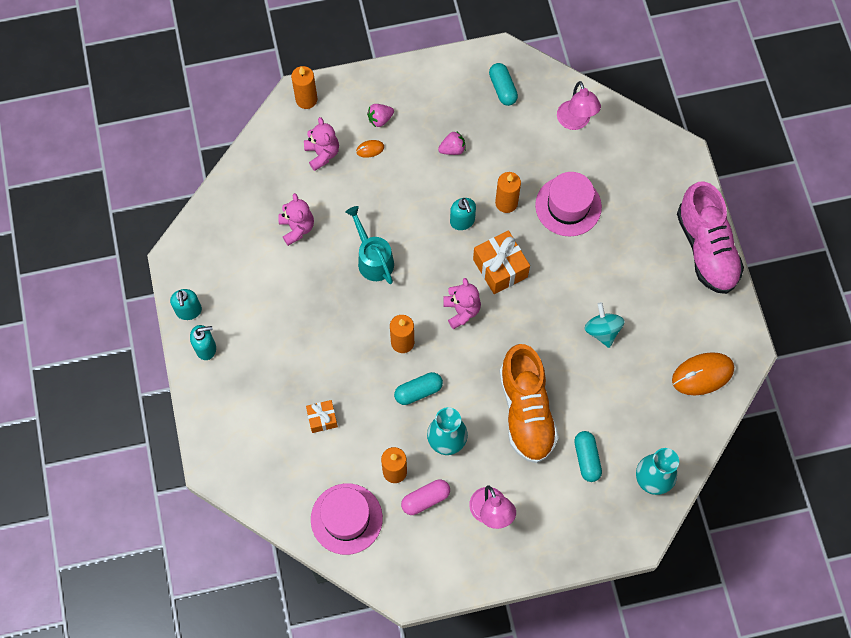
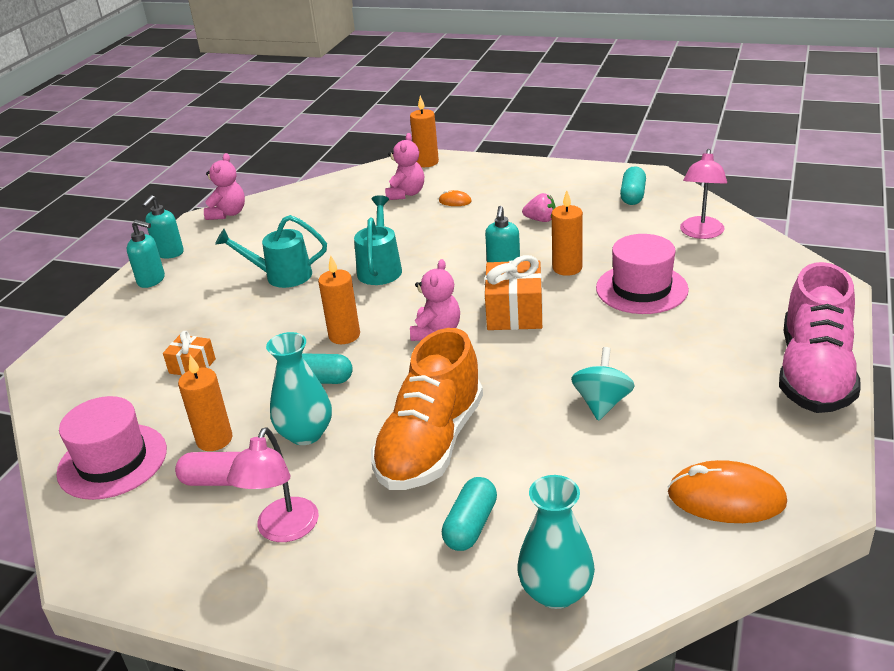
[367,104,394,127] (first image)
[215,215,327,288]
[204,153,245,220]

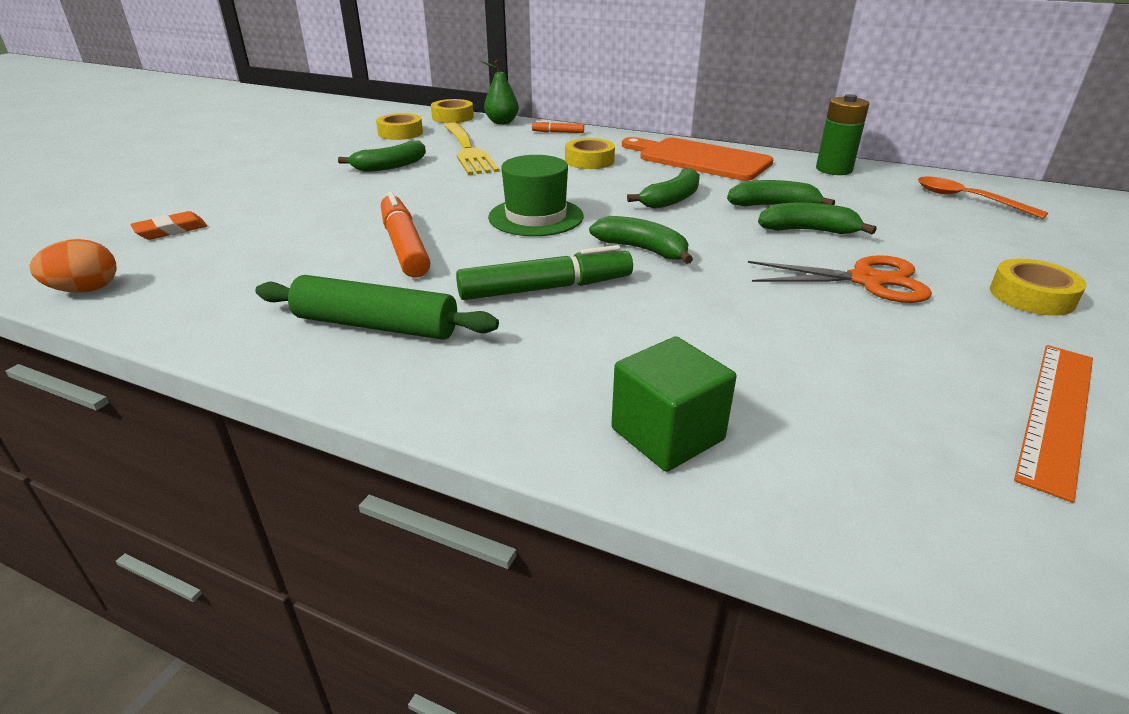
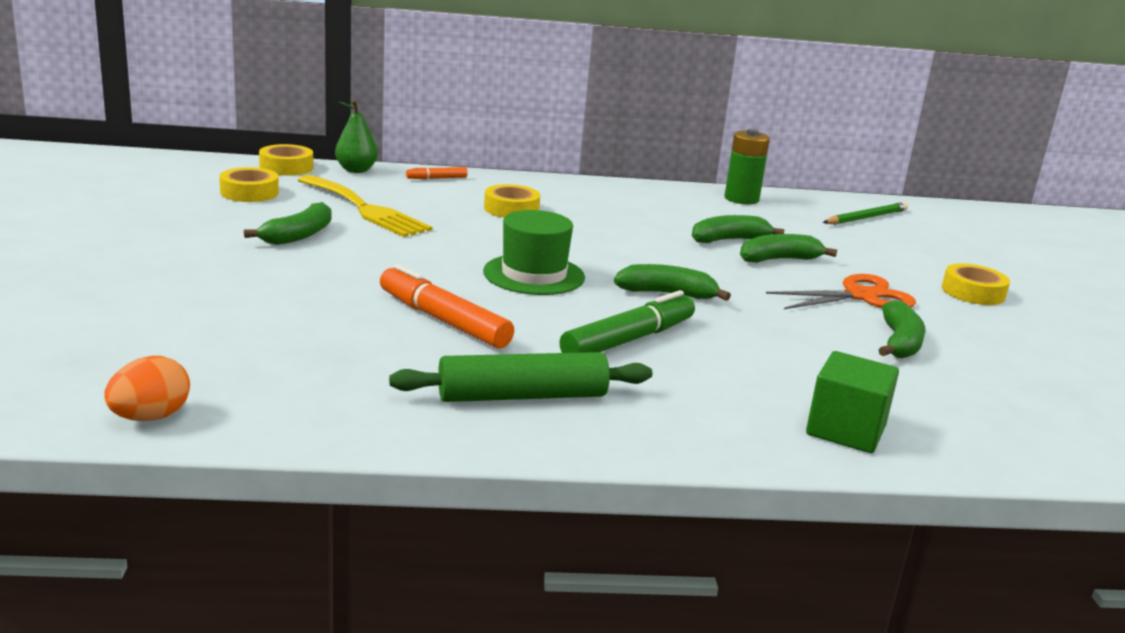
[130,211,207,240] (first image)
[622,137,773,181] (first image)
[1014,345,1093,503] (first image)
[878,300,925,359]
[823,202,908,225]

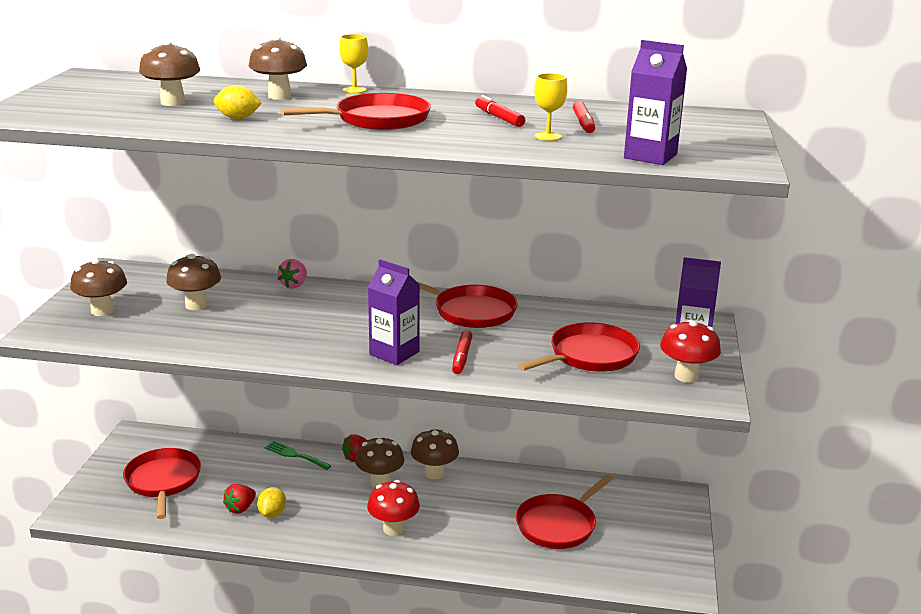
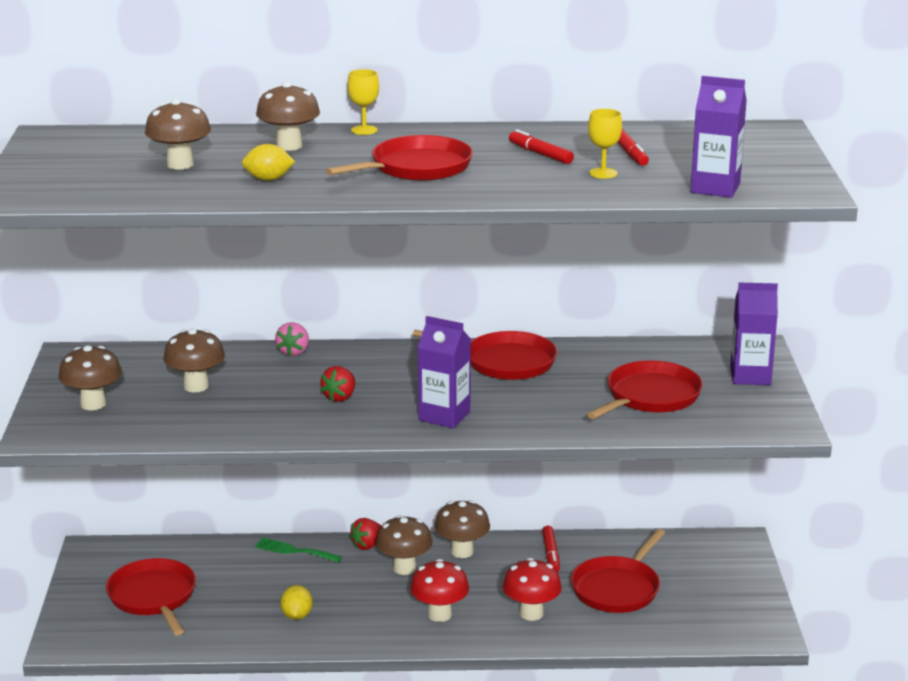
[320,366,355,402]
[542,526,560,572]
[503,558,562,621]

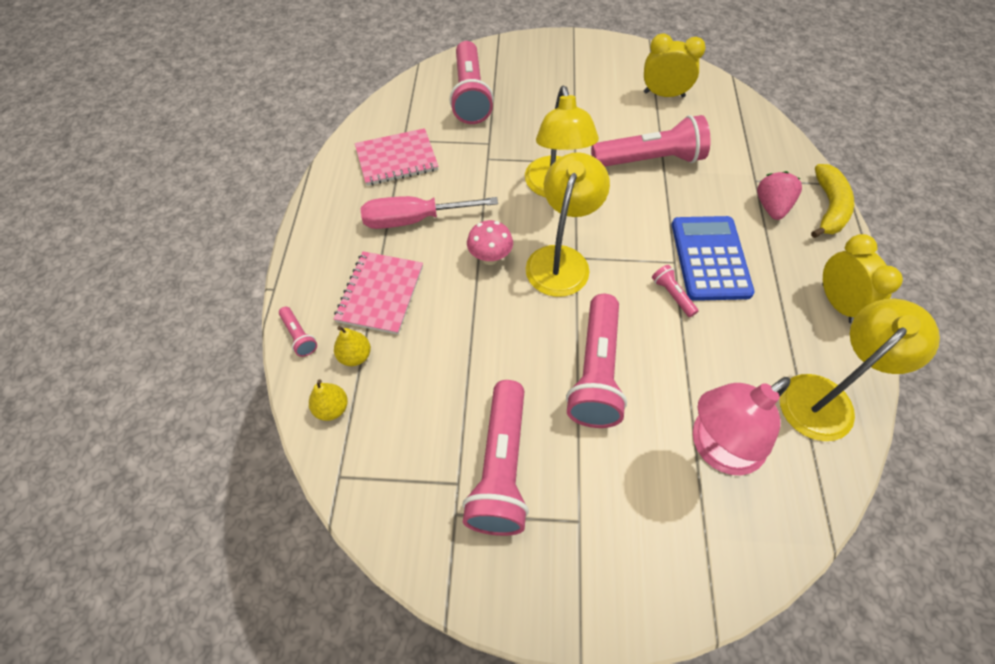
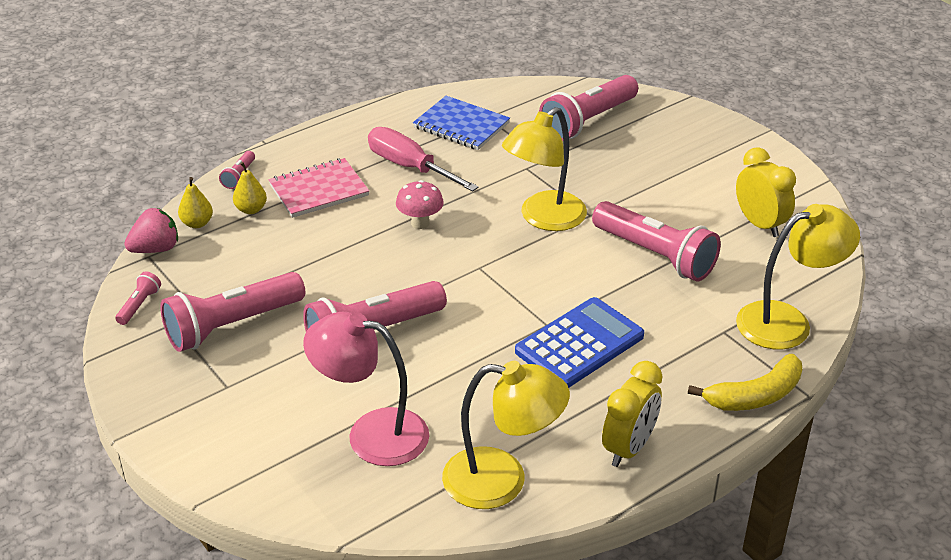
[736,204,860,350]
[115,271,161,325]
[124,208,178,253]
[413,96,510,150]

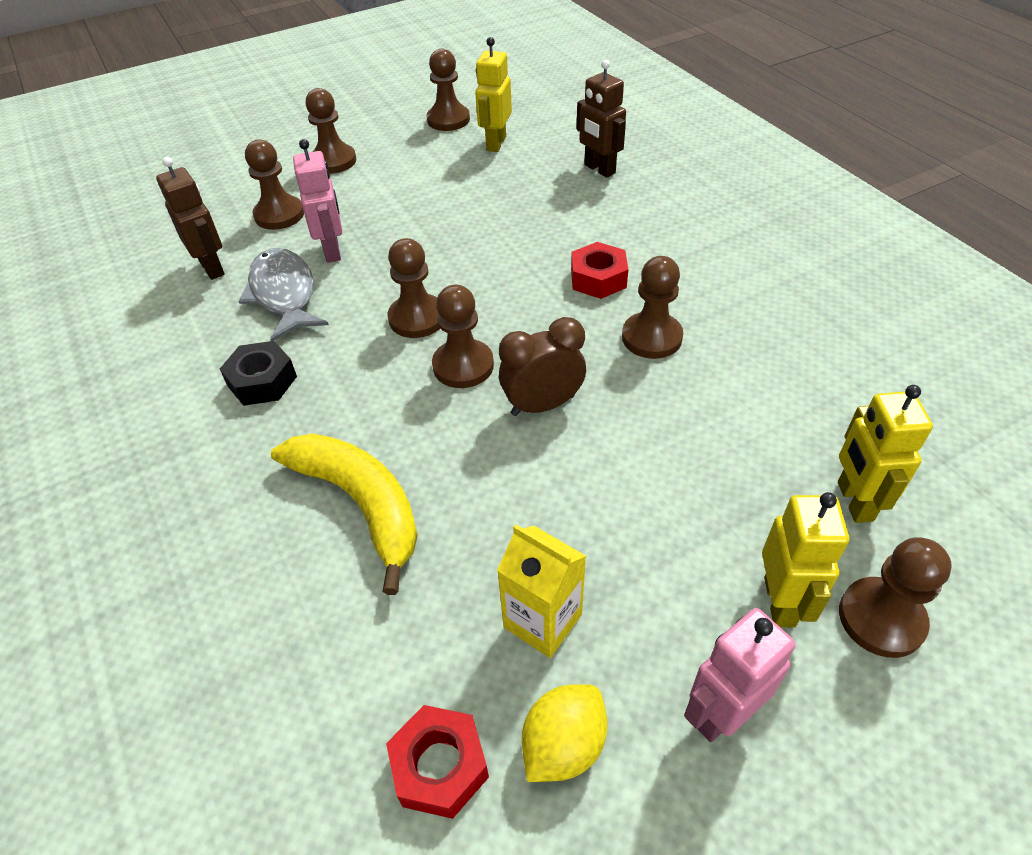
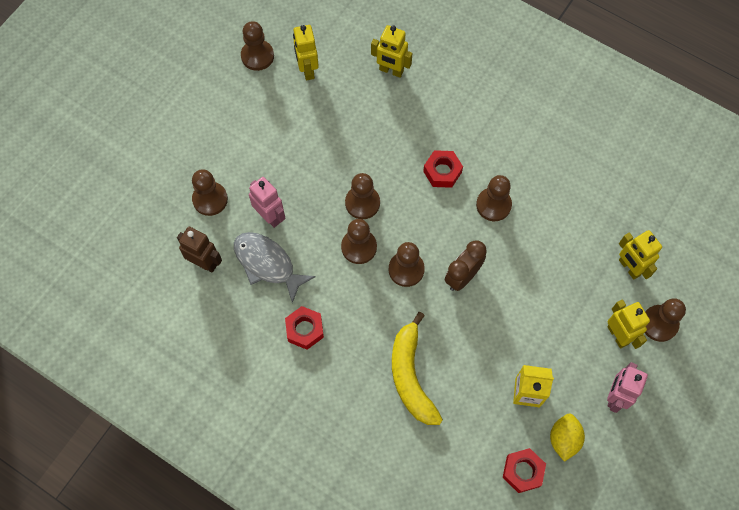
[345,173,380,219]
[285,306,324,350]
[371,25,412,78]
[392,312,443,425]

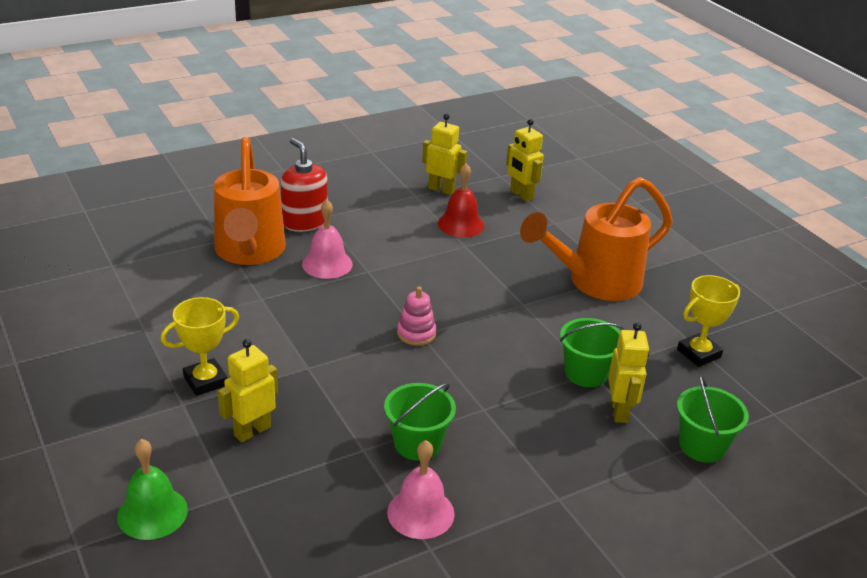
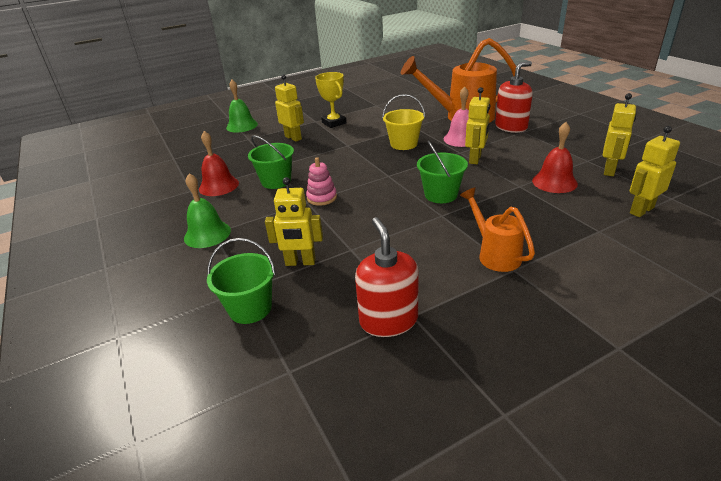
[184,173,231,248]
[382,94,425,150]
[465,87,490,164]
[306,157,337,206]
[417,141,468,203]
[355,217,418,337]
[199,131,239,196]
[460,188,535,272]

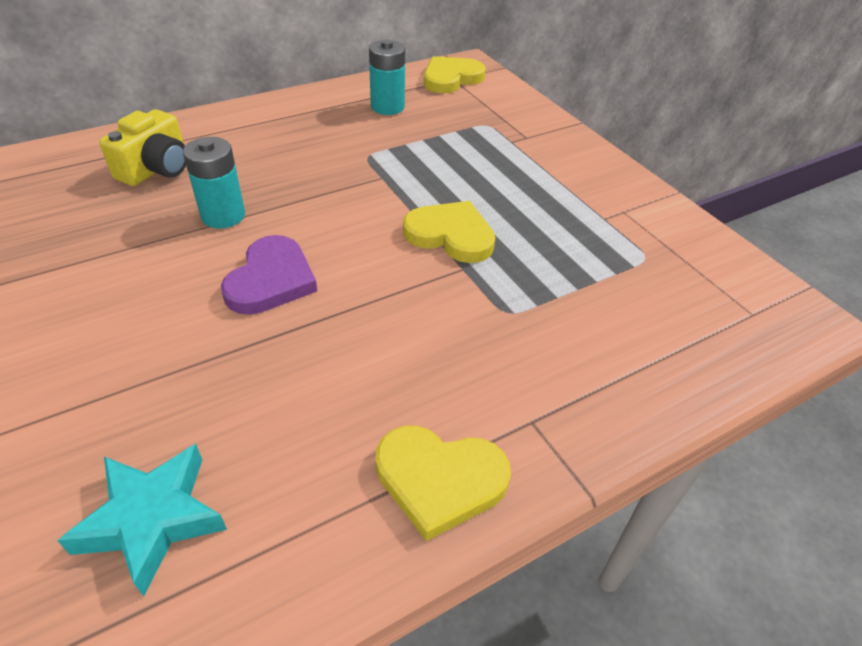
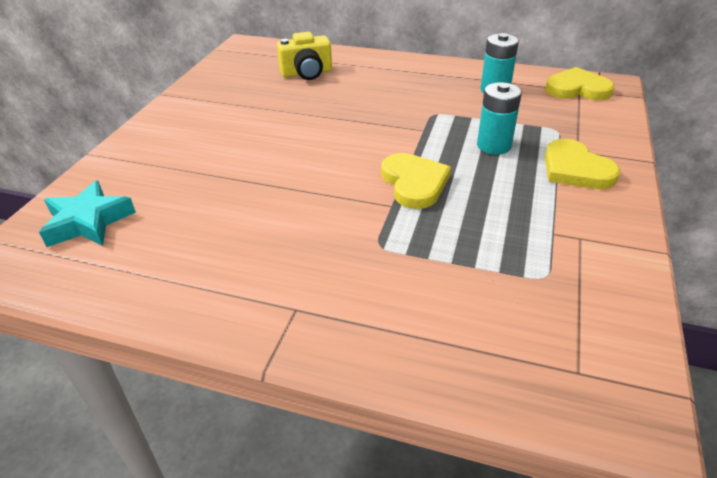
[221,235,317,315] (first image)
[477,82,522,155]
[545,139,620,189]

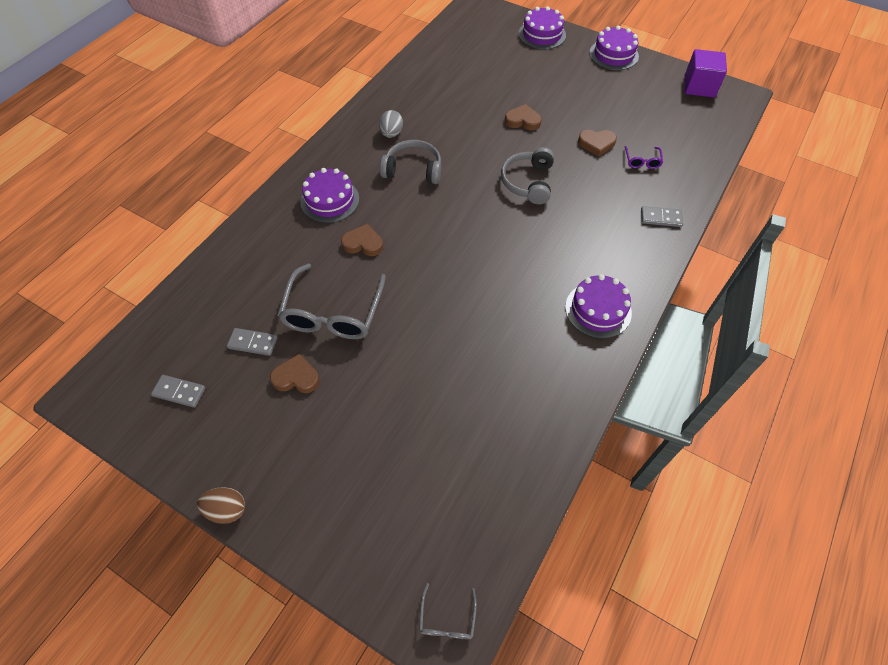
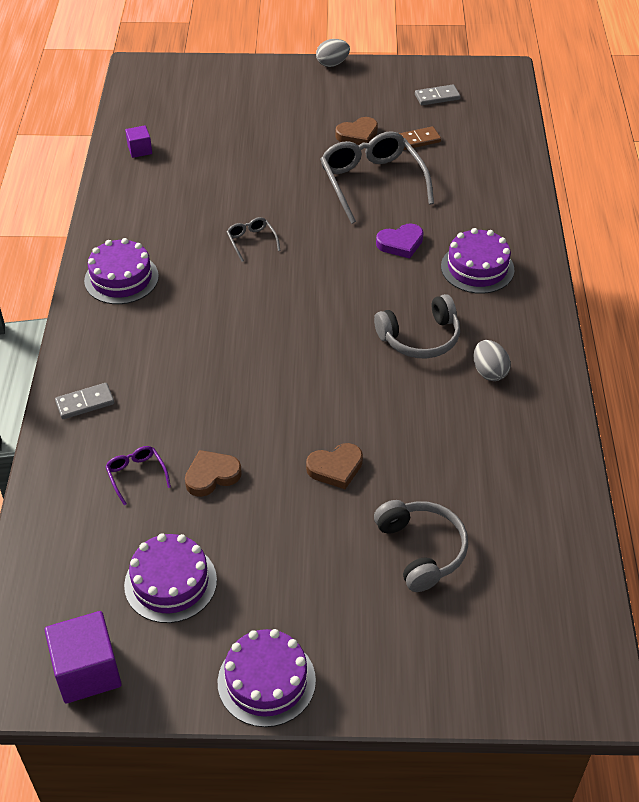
[125,125,152,158]
[227,217,281,262]
[374,500,468,592]
[124,533,217,623]
[316,39,350,67]
[399,126,441,150]
[376,223,424,258]

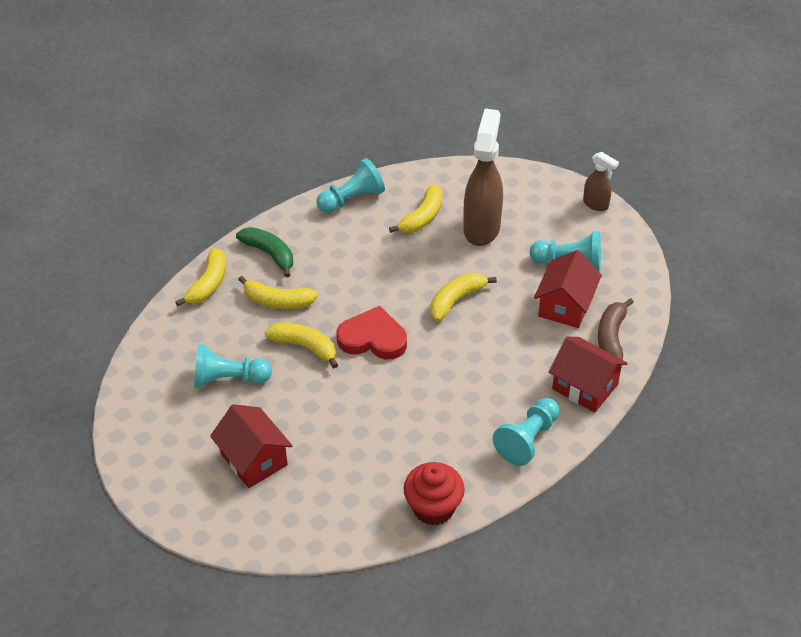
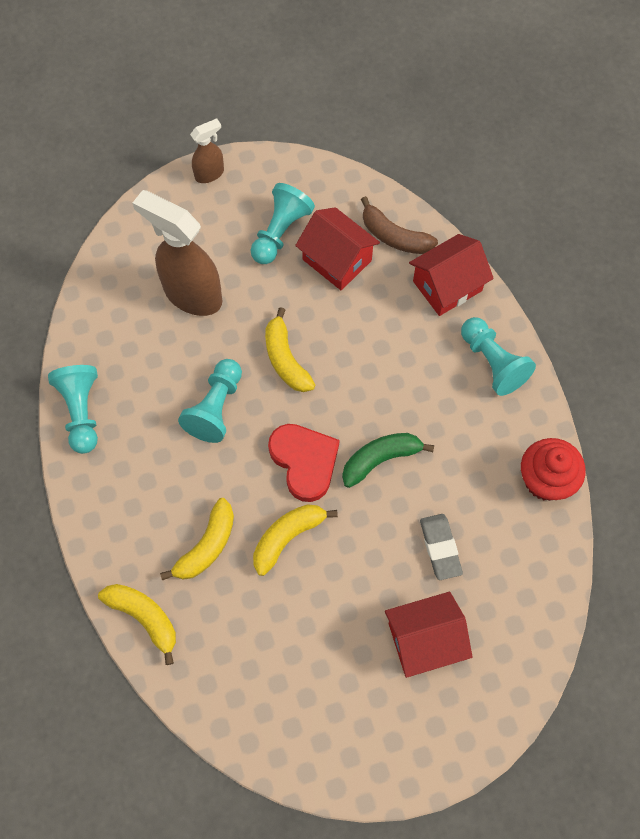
[389,184,442,233] (first image)
[420,514,463,580]
[178,359,242,443]
[342,433,434,488]
[268,424,339,502]

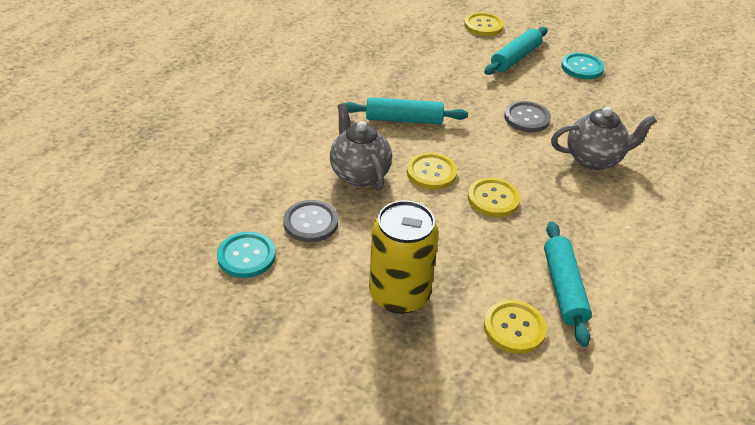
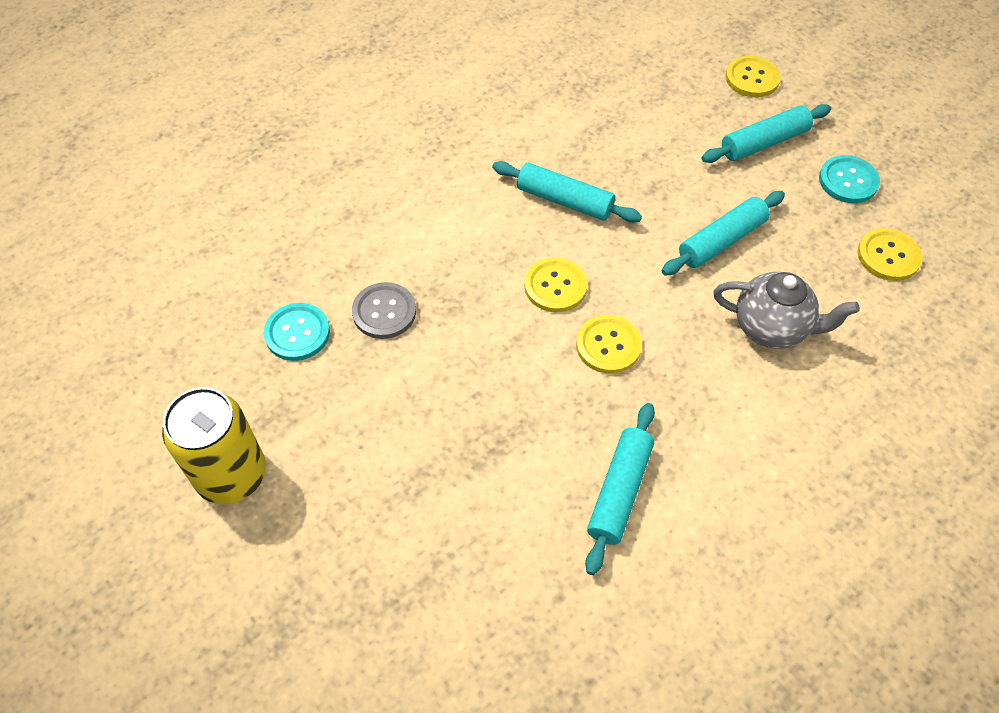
[330,103,392,191] (first image)
[162,387,266,504]
[857,228,923,281]
[662,191,785,276]

